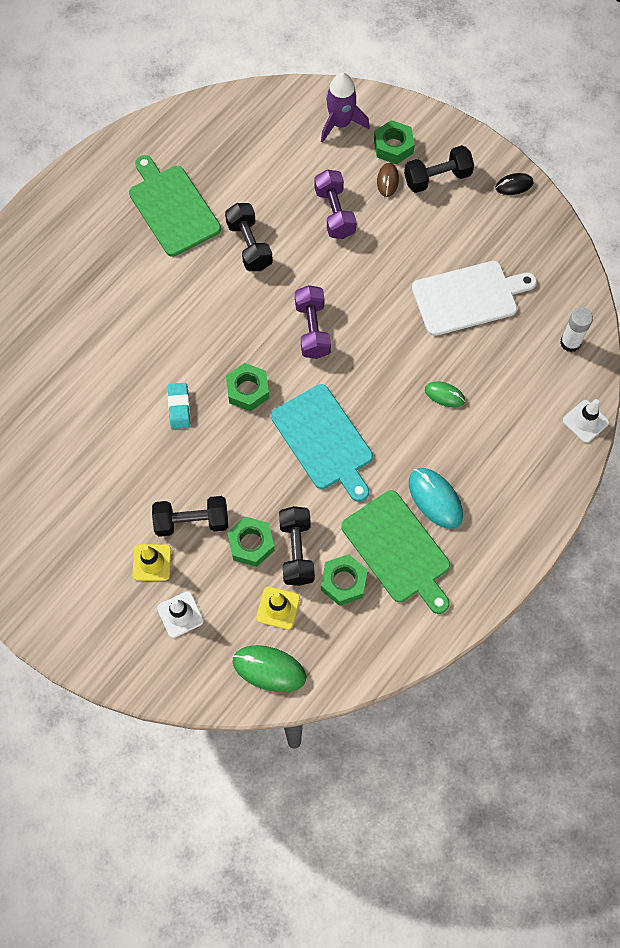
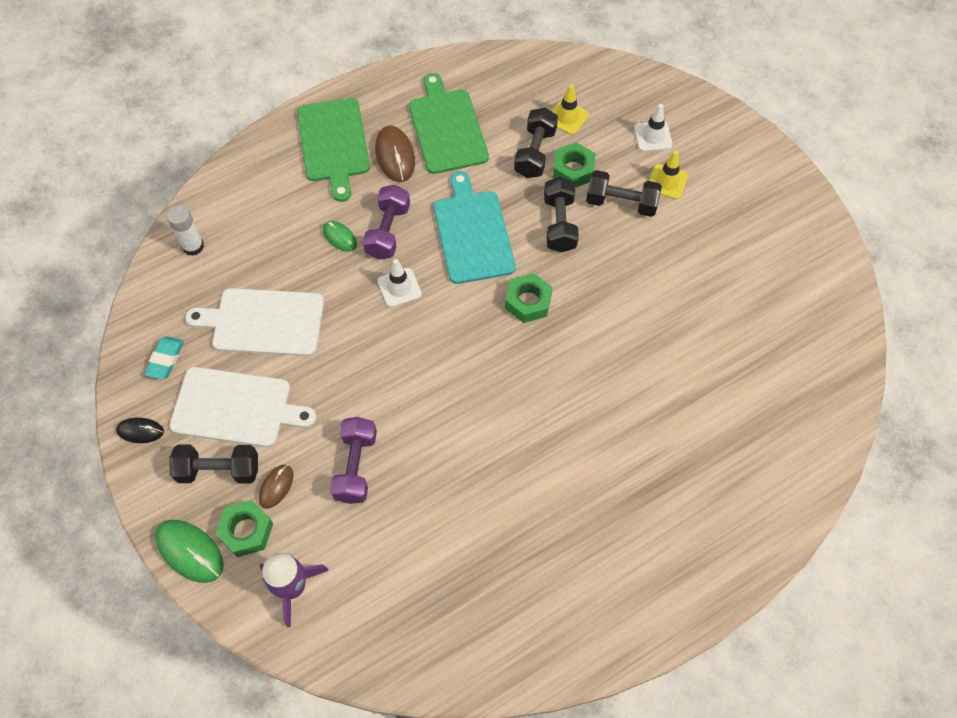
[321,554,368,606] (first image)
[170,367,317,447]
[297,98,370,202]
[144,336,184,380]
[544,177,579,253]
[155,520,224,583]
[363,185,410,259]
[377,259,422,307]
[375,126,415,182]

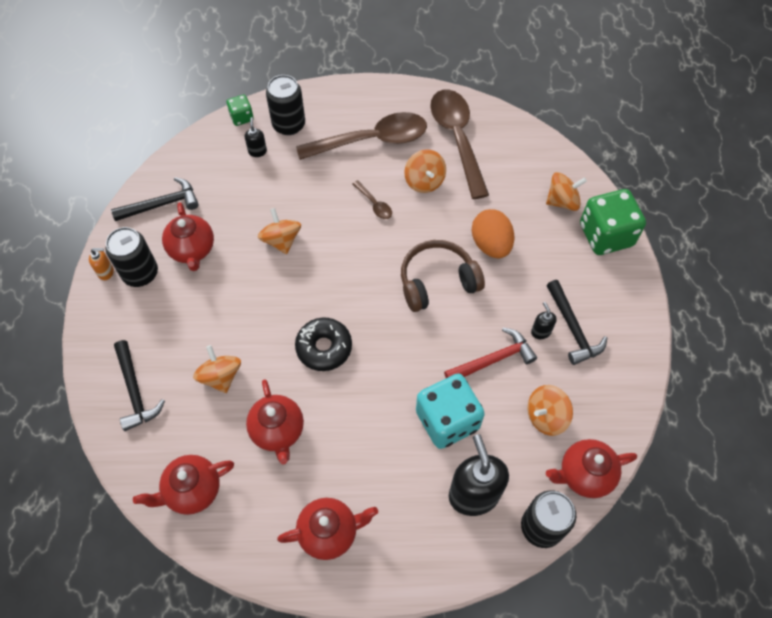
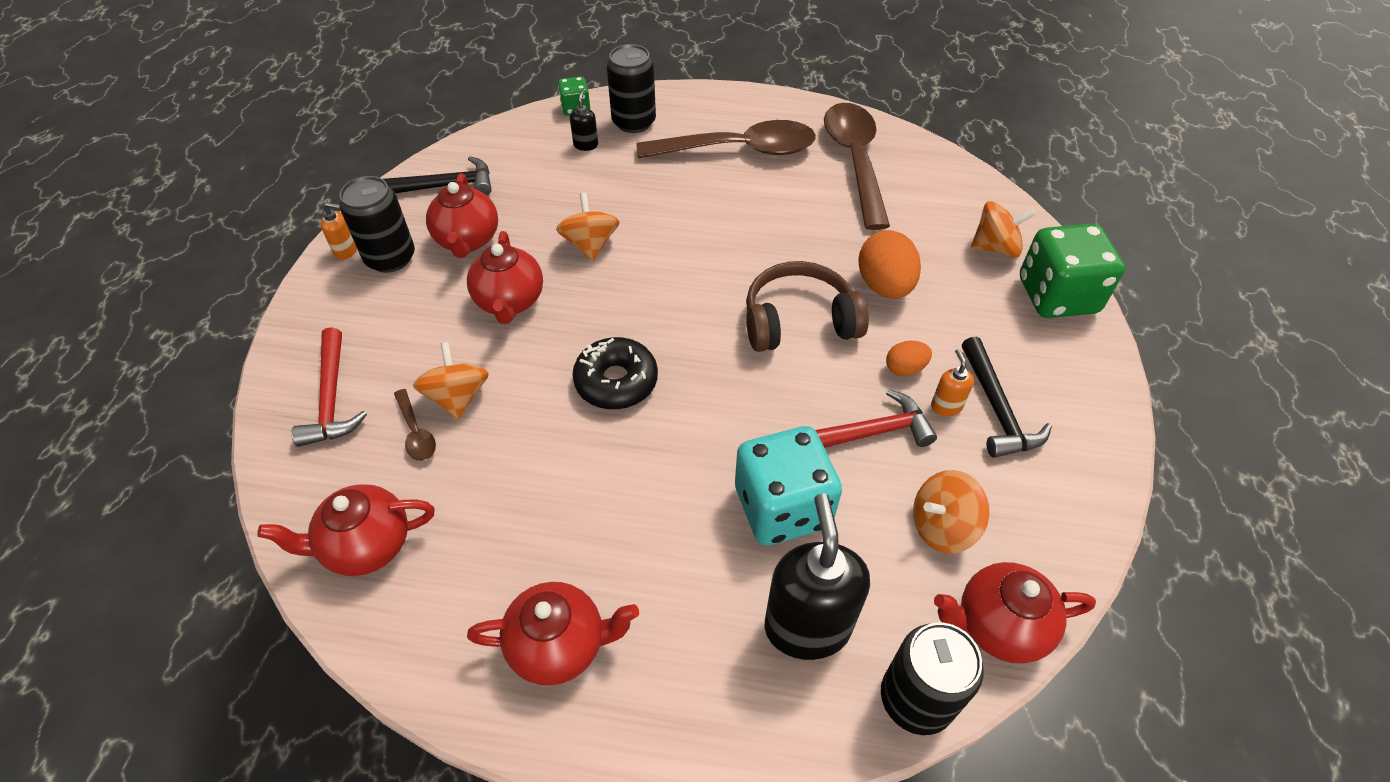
[404,149,446,193] (first image)
[886,341,932,376]
[467,231,543,324]
[394,389,436,461]
[292,327,367,447]
[931,349,974,416]

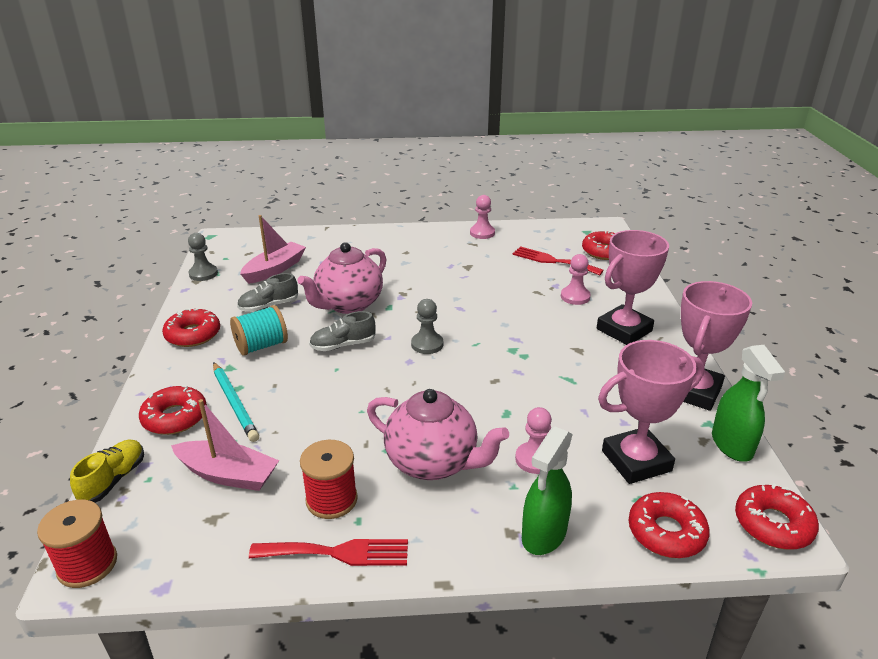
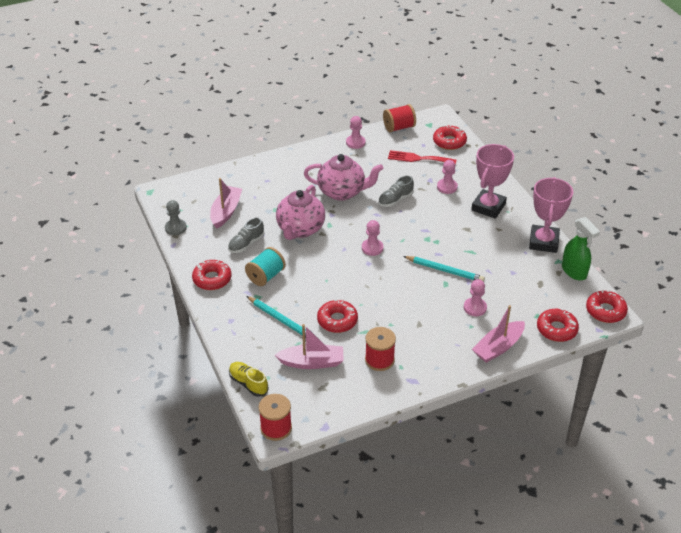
[249,539,408,566] (first image)
[598,340,704,484] (first image)
[383,104,416,133]
[403,256,485,282]
[317,300,358,333]
[378,176,414,207]
[304,154,383,201]
[472,305,525,363]
[362,220,383,256]
[229,362,269,397]

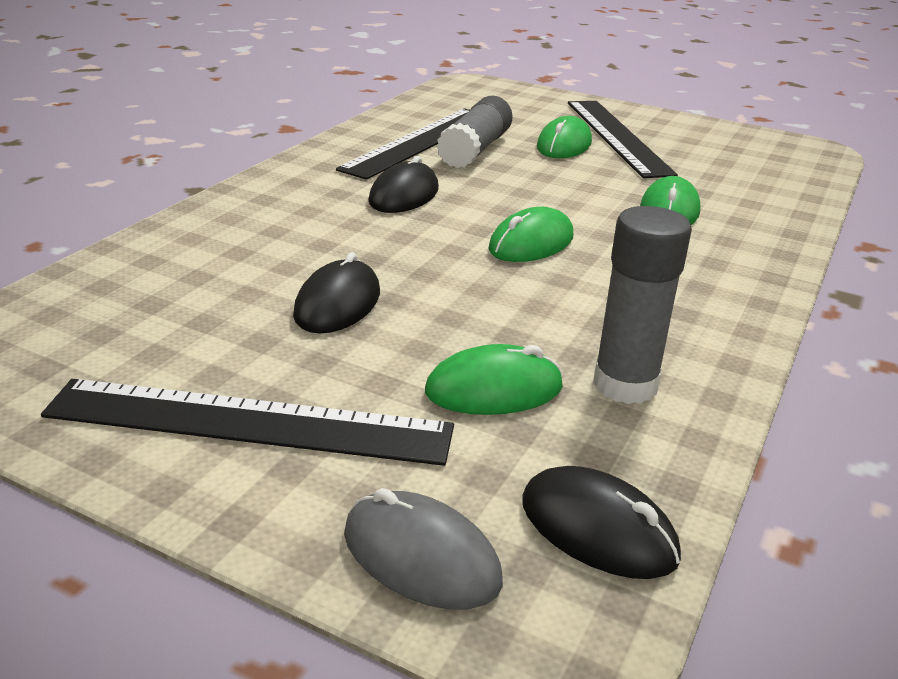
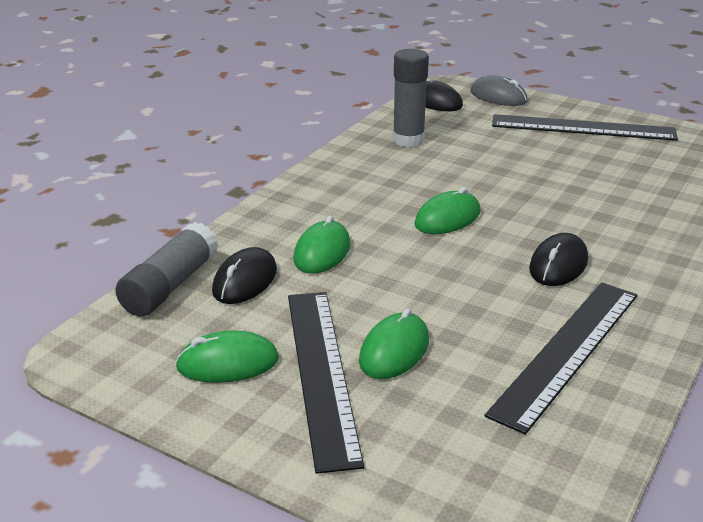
[212,247,277,304]
[175,331,279,383]
[115,222,219,316]

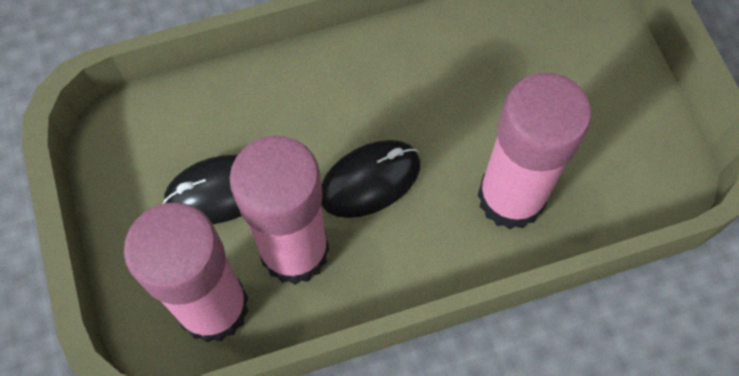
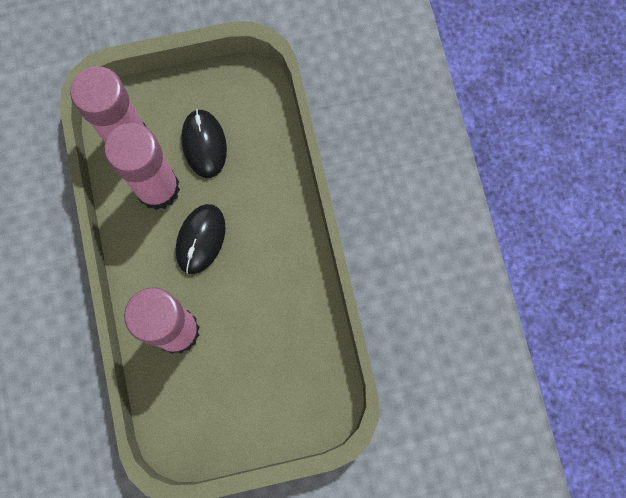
[176,204,225,274]

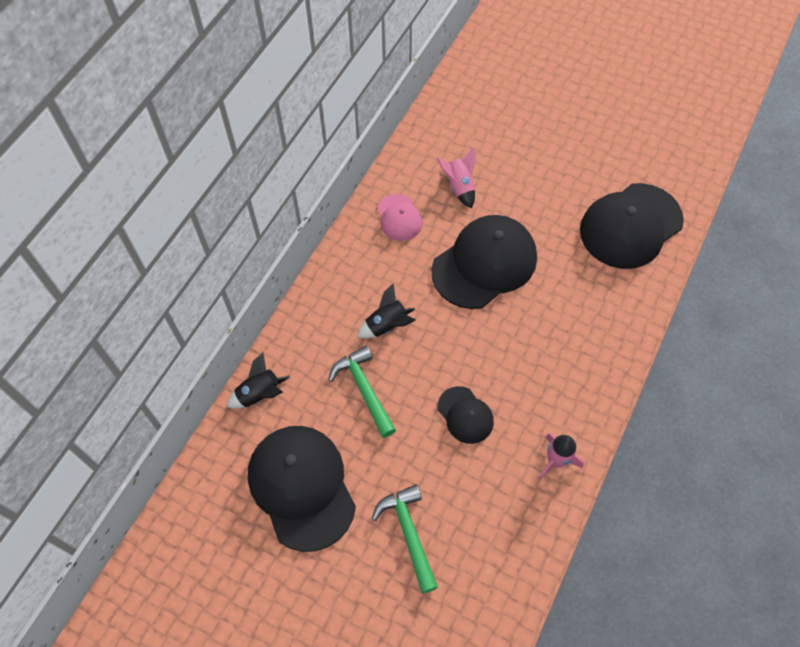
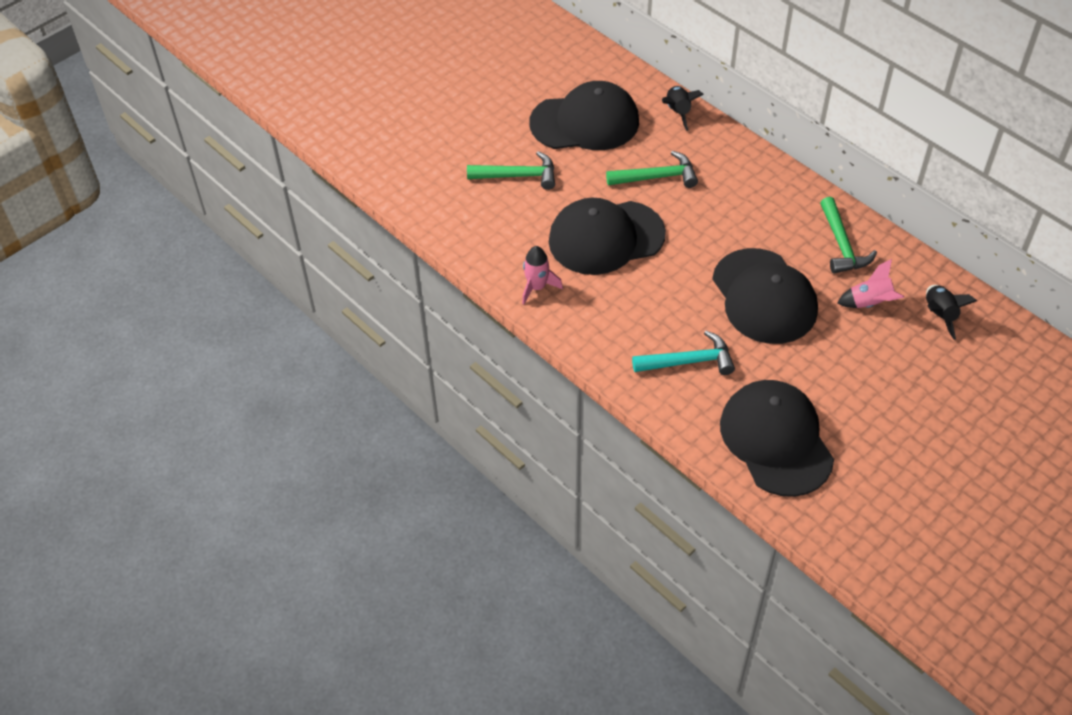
[632,331,735,375]
[926,285,977,340]
[820,197,877,274]
[549,198,666,275]

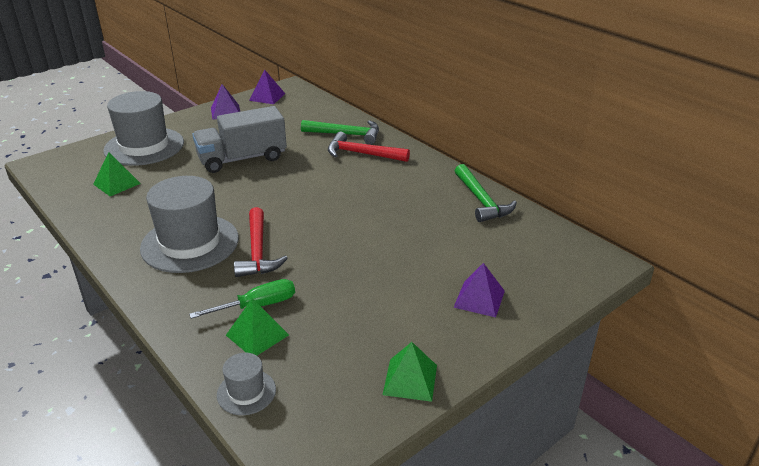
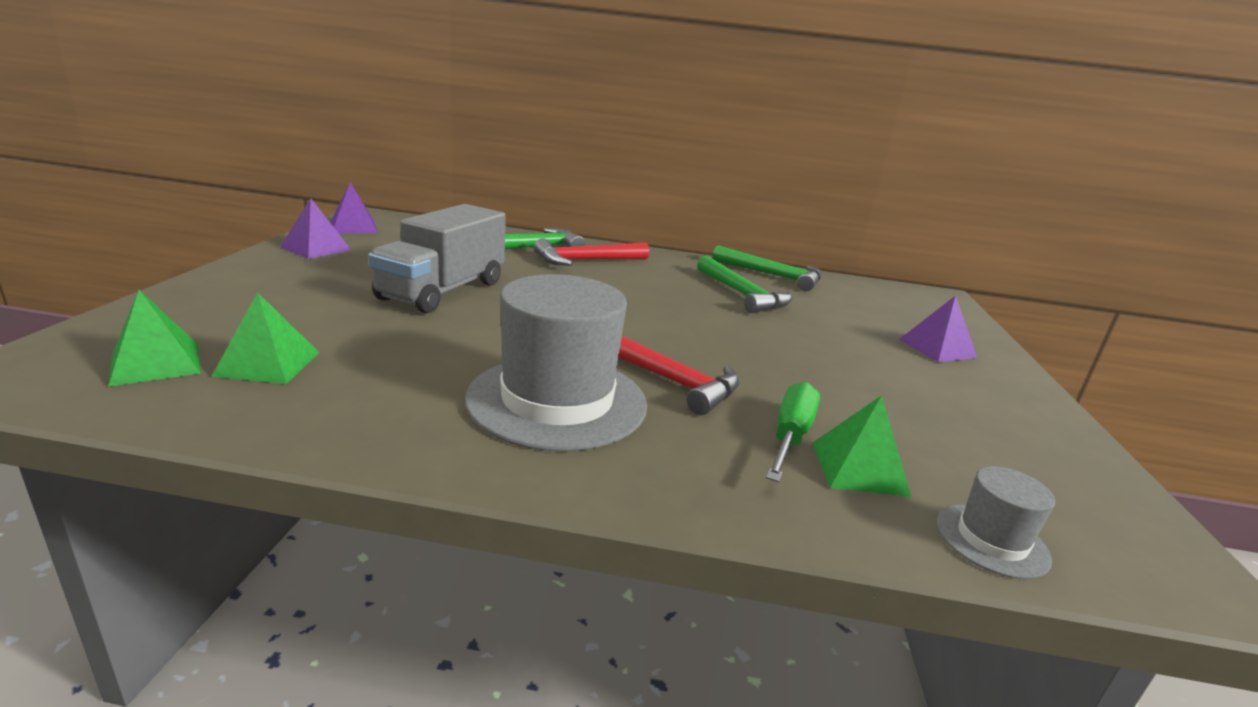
[103,91,184,166] (first image)
[697,256,792,313]
[108,290,201,387]

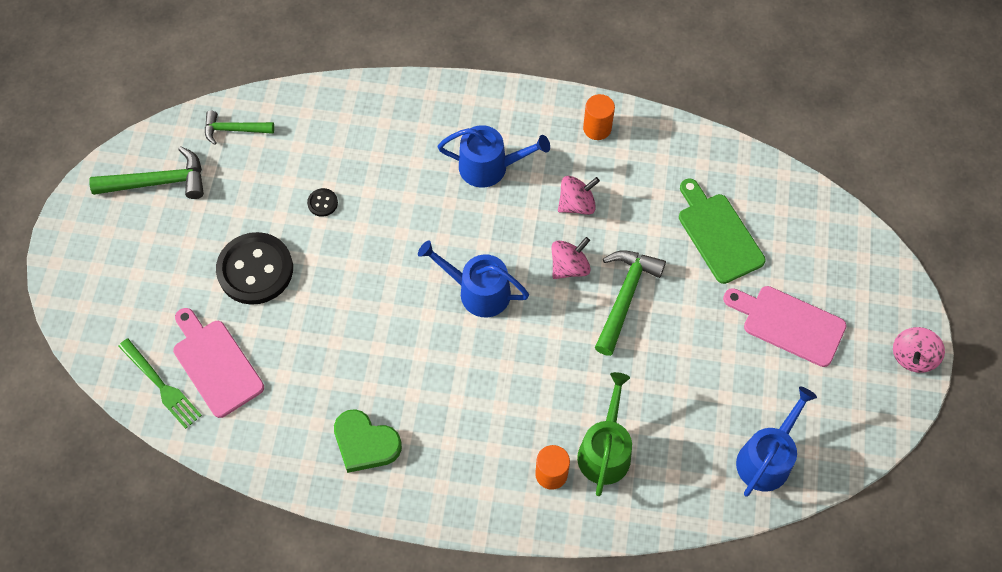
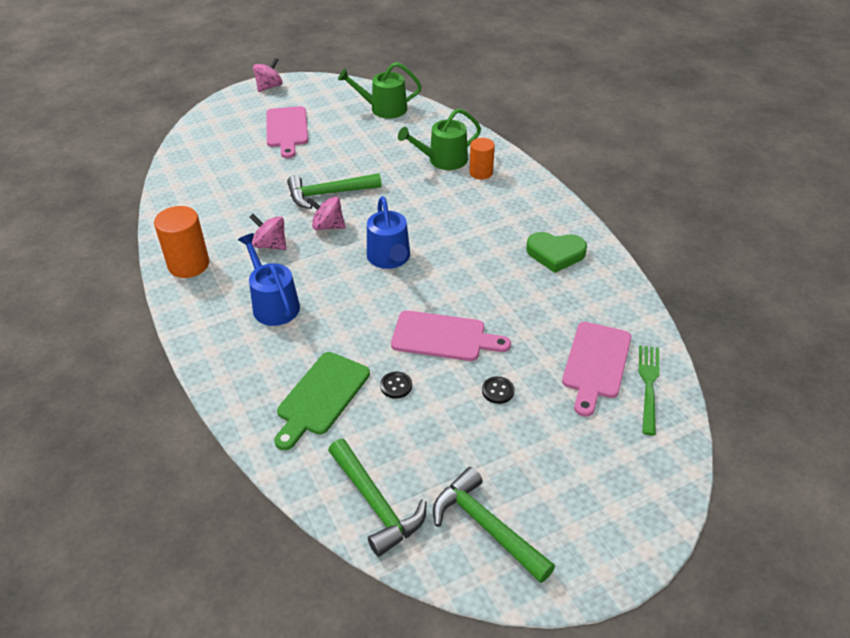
[391,310,511,361]
[274,352,370,450]
[338,62,422,119]
[526,232,587,273]
[253,58,283,92]
[328,439,427,557]
[482,376,514,404]
[154,206,209,278]

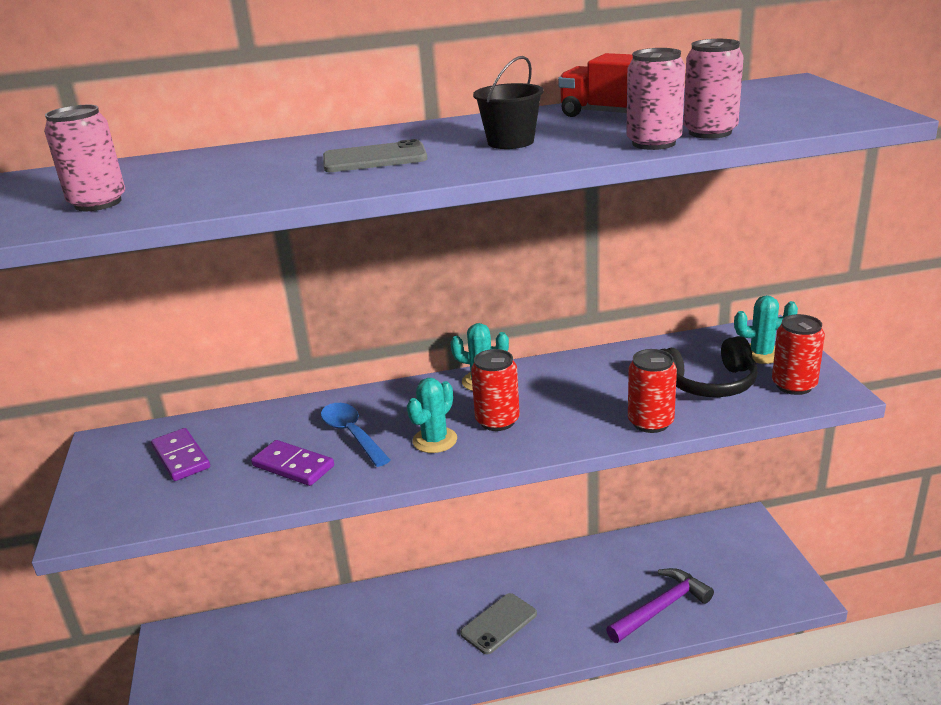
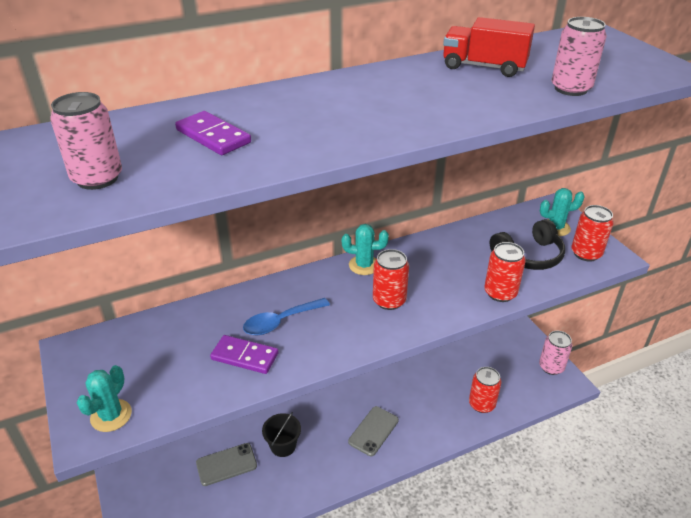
[175,111,251,155]
[196,443,257,486]
[76,365,132,432]
[262,412,301,457]
[539,331,572,375]
[469,367,501,413]
[243,298,330,336]

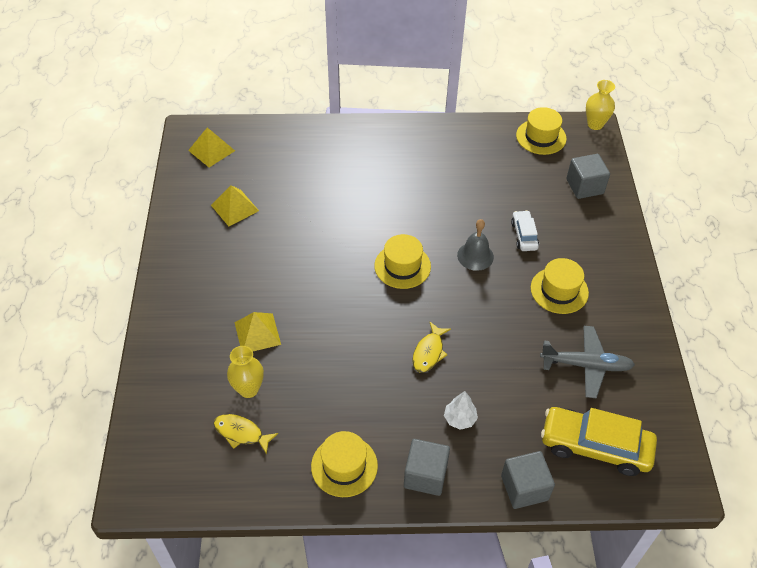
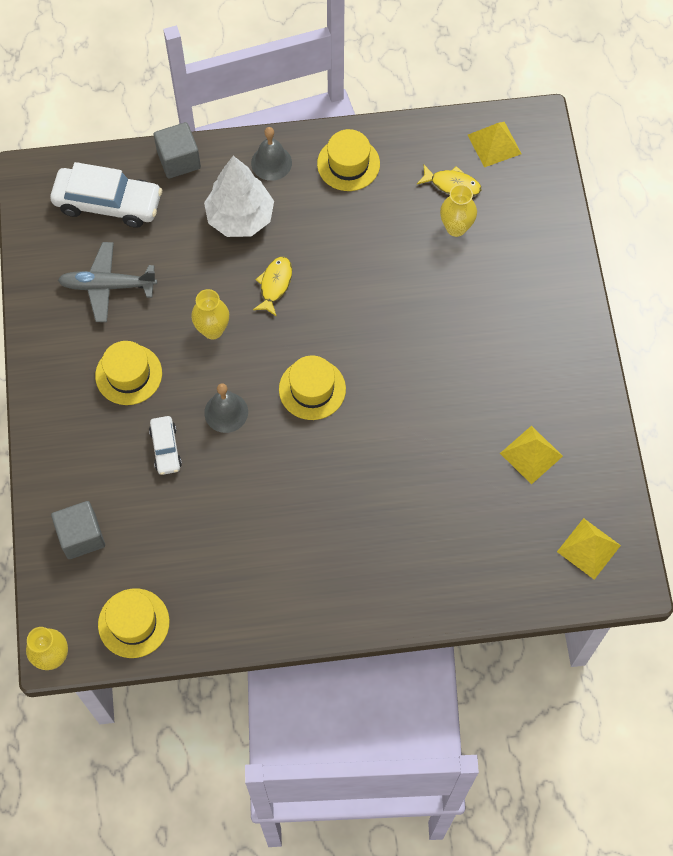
[191,289,229,339]
[468,122,522,167]
[251,127,292,181]
[50,162,162,228]
[204,156,274,237]

